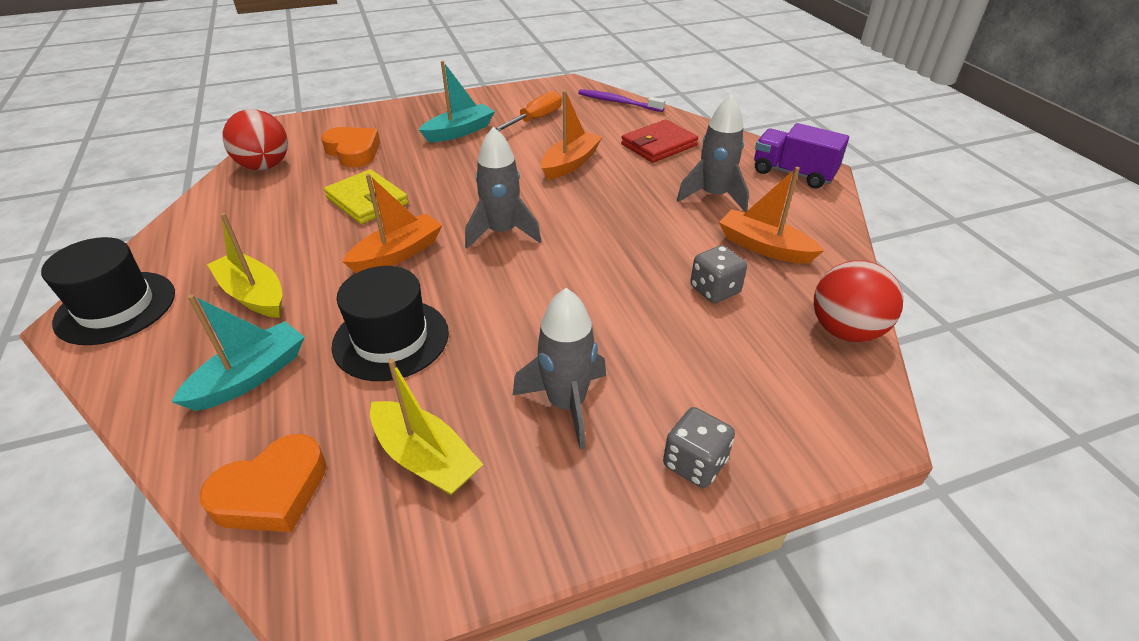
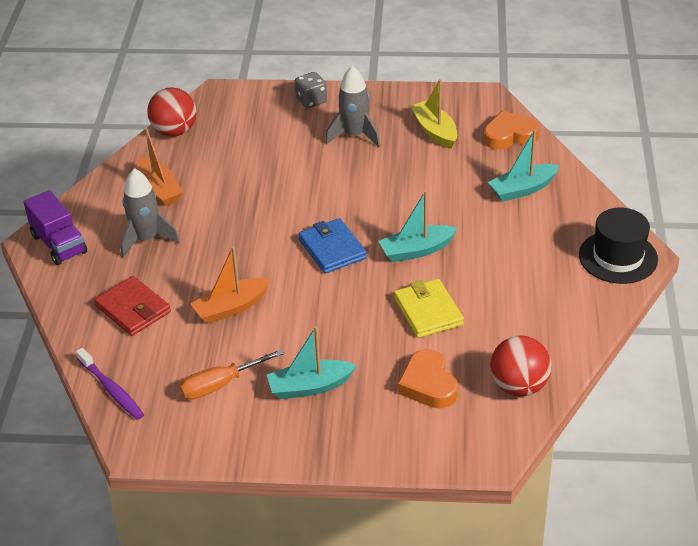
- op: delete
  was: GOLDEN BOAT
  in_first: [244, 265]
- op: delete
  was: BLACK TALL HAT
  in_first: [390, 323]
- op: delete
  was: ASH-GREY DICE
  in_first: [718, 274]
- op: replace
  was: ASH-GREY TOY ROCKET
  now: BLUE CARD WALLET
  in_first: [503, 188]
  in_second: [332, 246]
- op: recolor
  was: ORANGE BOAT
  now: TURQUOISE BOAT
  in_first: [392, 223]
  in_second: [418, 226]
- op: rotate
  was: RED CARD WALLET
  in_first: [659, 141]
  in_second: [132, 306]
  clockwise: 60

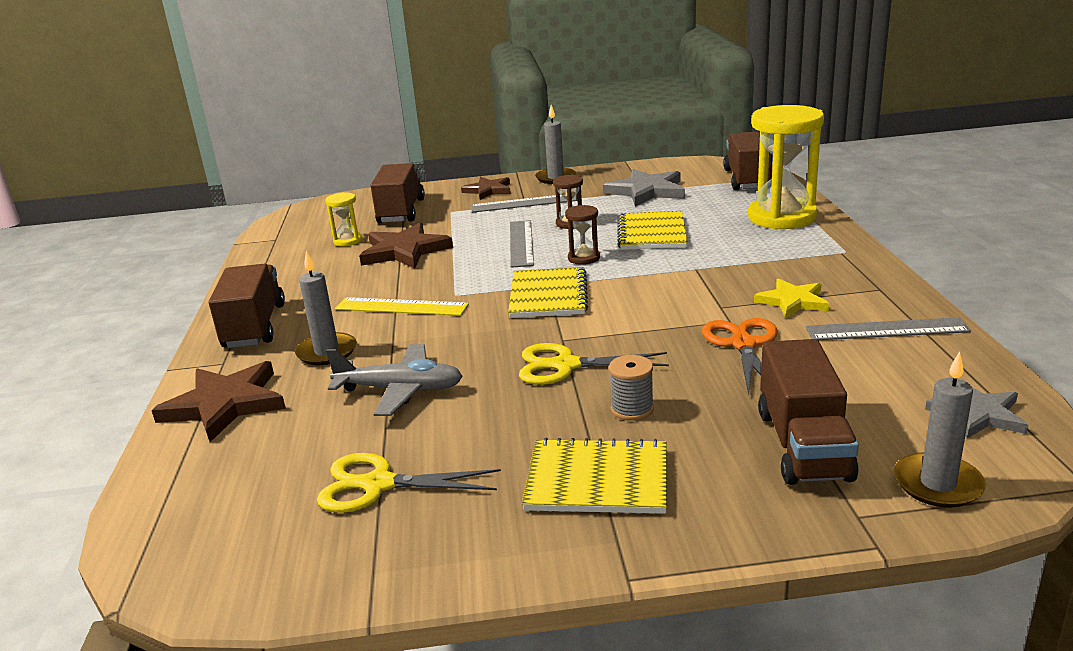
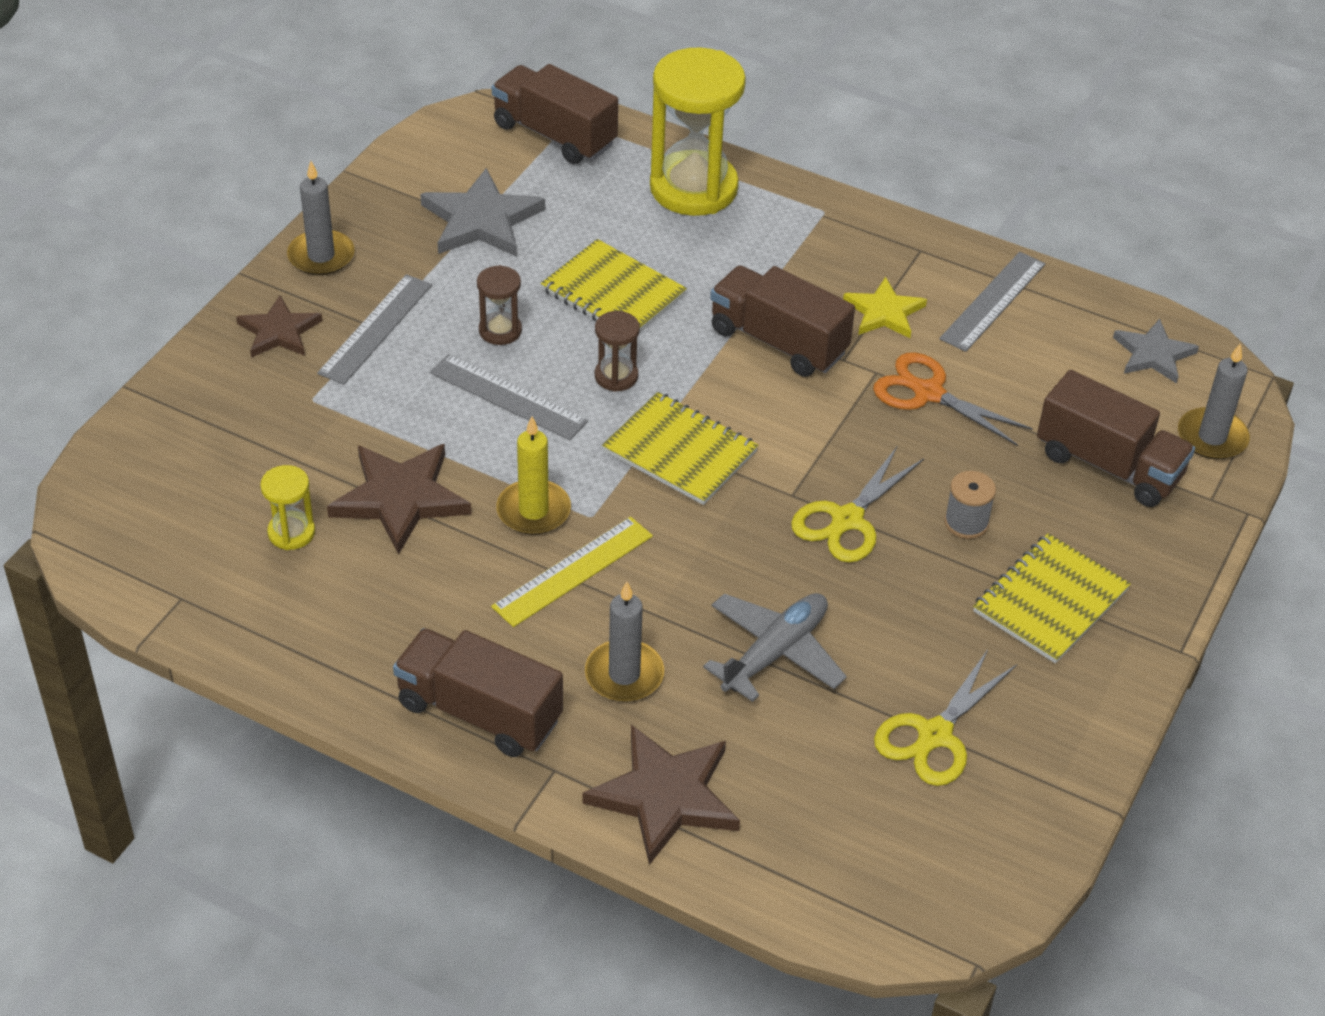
- op: insert
  now: GOLDEN PILLAR CANDLE
  in_second: [533, 475]
- op: move
  was: BROWN TOY TRUCK
  in_first: [398, 193]
  in_second: [782, 321]

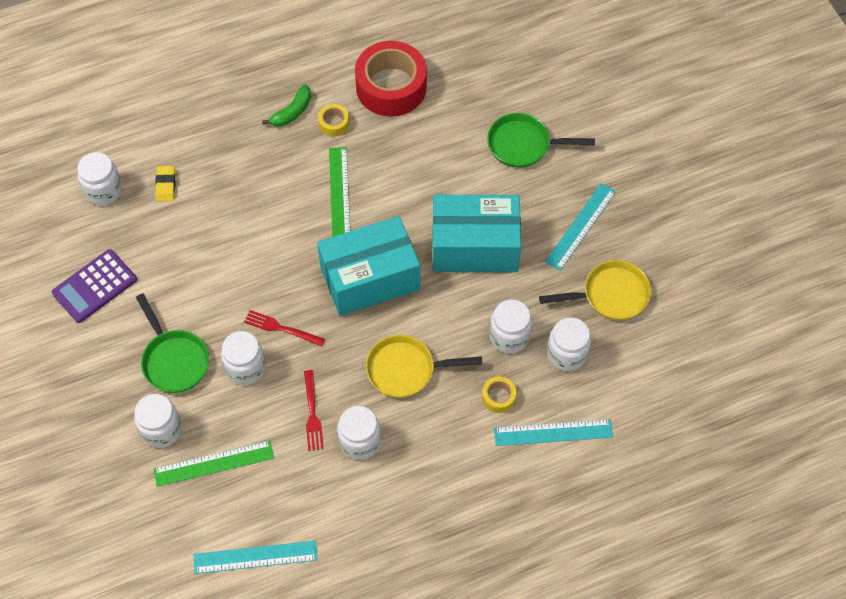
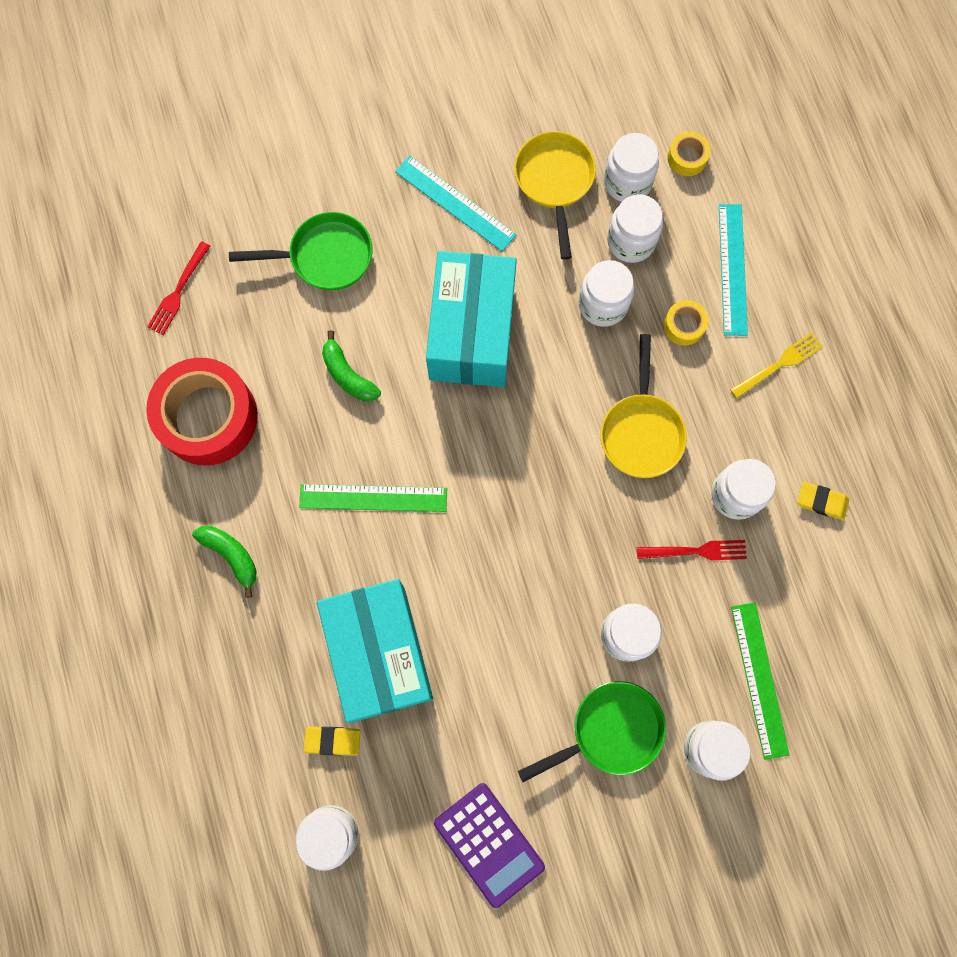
- op: delete
  was: TURQUOISE STRAIGHTEDGE
  in_first: [256, 557]
- op: insert
  now: GREEN BANANA
  in_second: [351, 365]
- op: insert
  now: PURE WHITE JAR
  in_second: [631, 167]
- op: insert
  now: GOLDEN DINNER FORK
  in_second: [776, 365]
- op: insert
  now: GOLDEN GUM ERASER
  in_second: [823, 501]
- op: move
  was: RED DINNER FORK
  in_first: [284, 328]
  in_second: [178, 288]
- op: move
  was: TURQUOISE PACKAGE
  in_first: [368, 266]
  in_second: [375, 651]
- op: move
  was: GOLDEN STICKY TAPE
  in_first: [333, 120]
  in_second: [689, 153]
- op: rotate
  was: GREEN FRYING PAN
  in_first: [541, 140]
  in_second: [301, 251]
  clockwise: -105

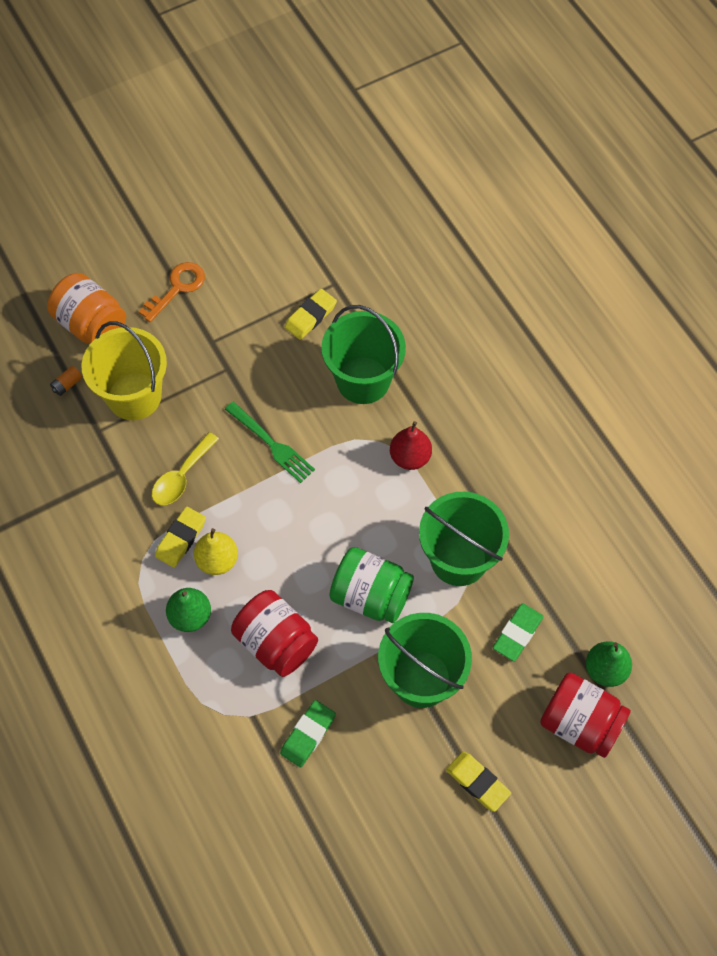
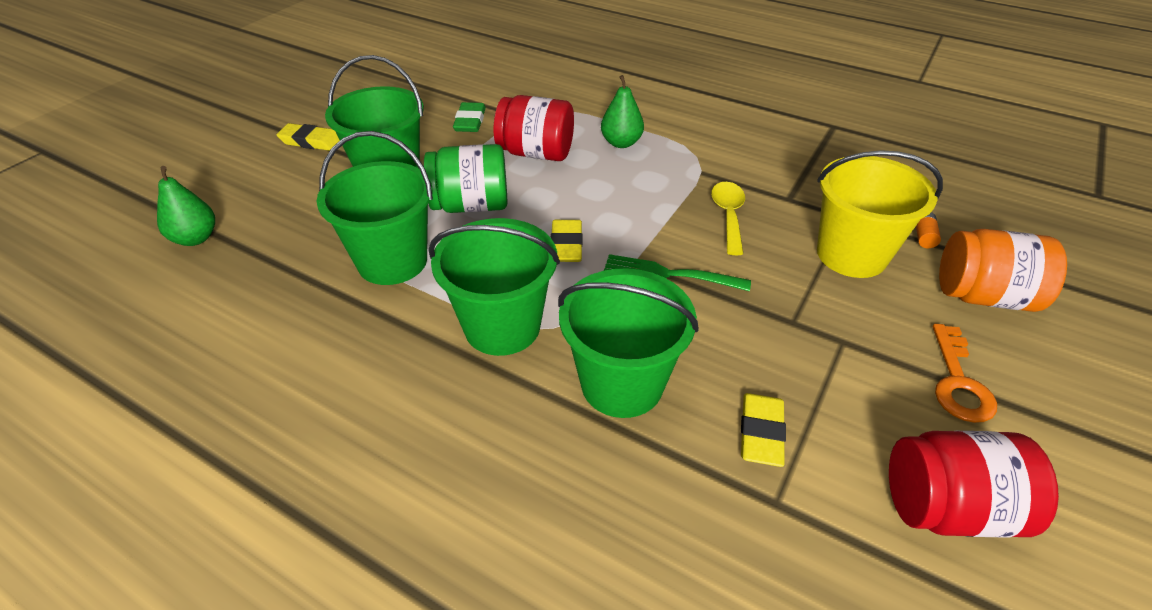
- op: delete
  was: GOLDEN PEAR FRUIT
  in_first: [216, 551]
- op: delete
  was: GREEN GUM ERASER
  in_first: [518, 632]
- op: move
  was: GOLDEN GUM ERASER
  in_first: [180, 537]
  in_second: [566, 241]
- op: move
  was: RED JAR
  in_first: [585, 715]
  in_second: [974, 484]
- op: replace
  was: RED PEAR FRUIT
  now: GREEN SAND BUCKET
  in_first: [411, 445]
  in_second: [494, 287]

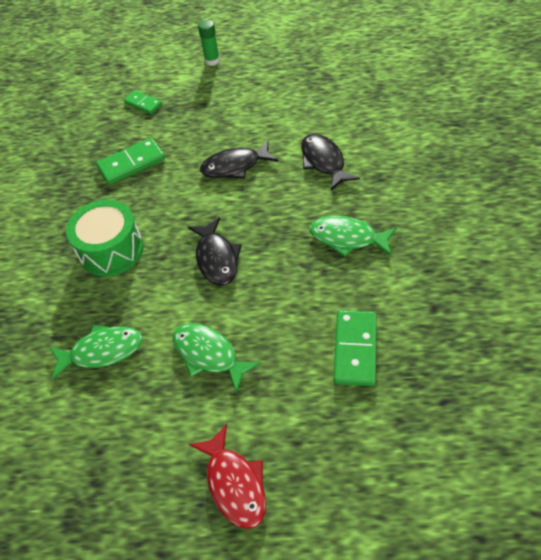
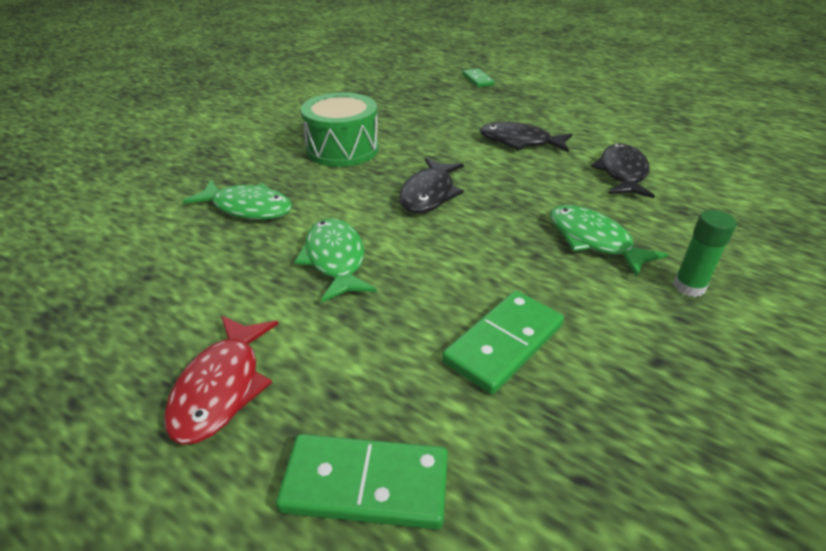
- op: move
  was: GREEN DOMINO TILE
  in_first: [130, 161]
  in_second: [362, 482]
- op: move
  was: GREEN GLUE
  in_first: [209, 43]
  in_second: [705, 253]

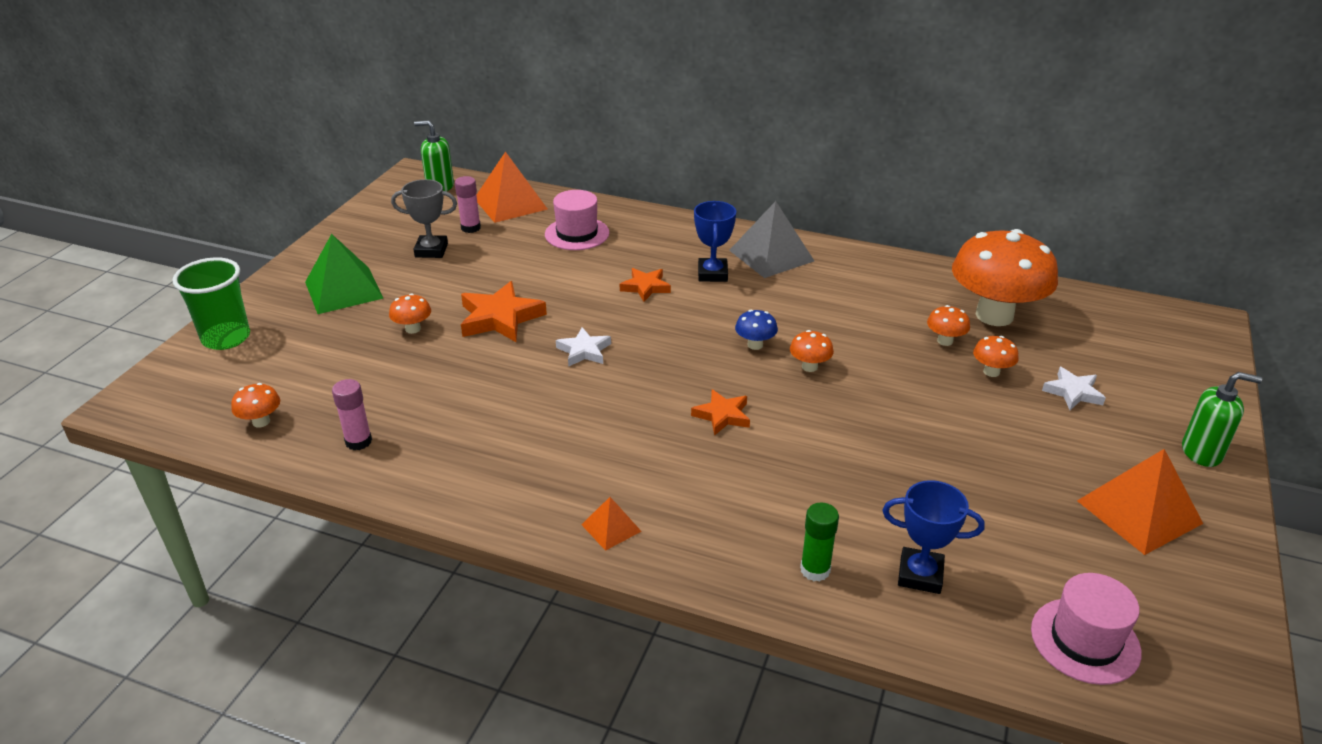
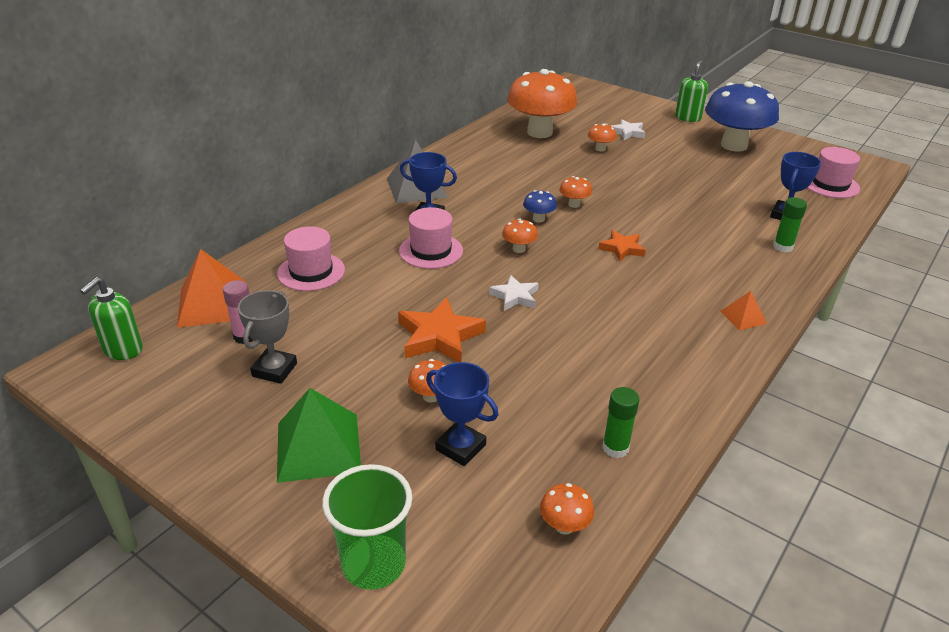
- op: insert
  now: BLUE TROPHY
  in_second: [462, 414]
- op: move
  was: ORANGE FUNGUS
  in_first: [948, 325]
  in_second: [520, 235]
- op: replace
  was: ORANGE STAR SHAPE
  now: ROSE-PINK TALL HAT
  in_first: [645, 285]
  in_second: [431, 238]
- op: replace
  was: ORANGE PYRAMID
  now: BLUE FUNGUS
  in_first: [1140, 502]
  in_second: [742, 116]
- op: recolor
  was: ROSE-PINK GLUE
  now: GREEN GLUE
  in_first: [352, 414]
  in_second: [621, 422]

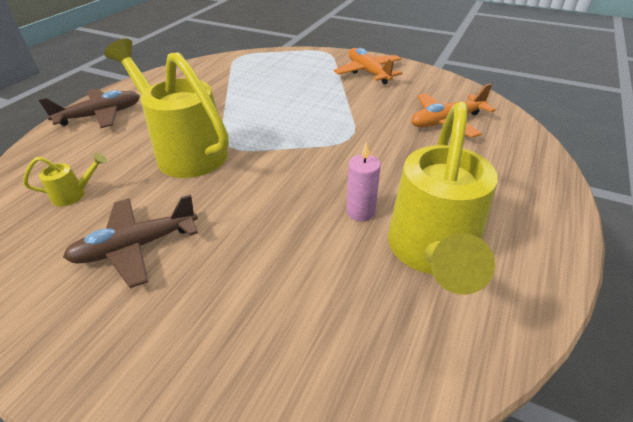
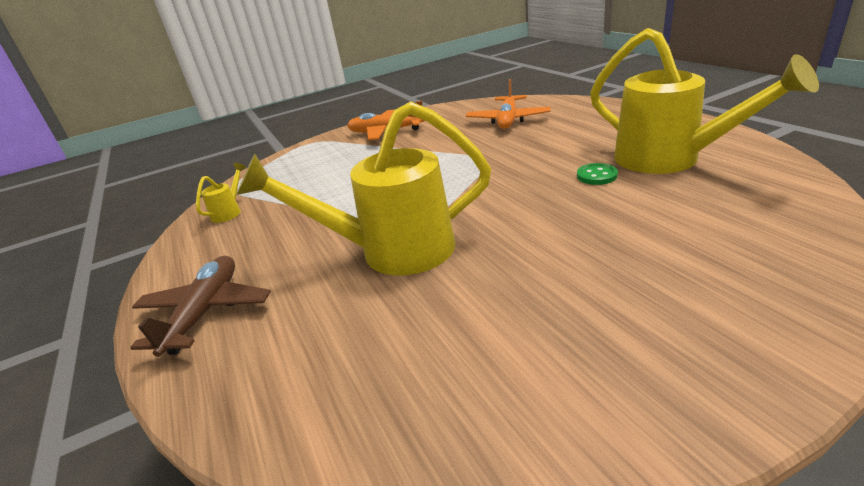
- op: delete
  was: BROWN TOY PLANE
  in_first: [130, 241]
- op: move
  was: GOLDEN WATERING CAN
  in_first: [65, 179]
  in_second: [221, 193]
- op: replace
  was: ROSE-PINK PILLAR CANDLE
  now: GREEN SEWING BUTTON
  in_first: [363, 181]
  in_second: [597, 174]

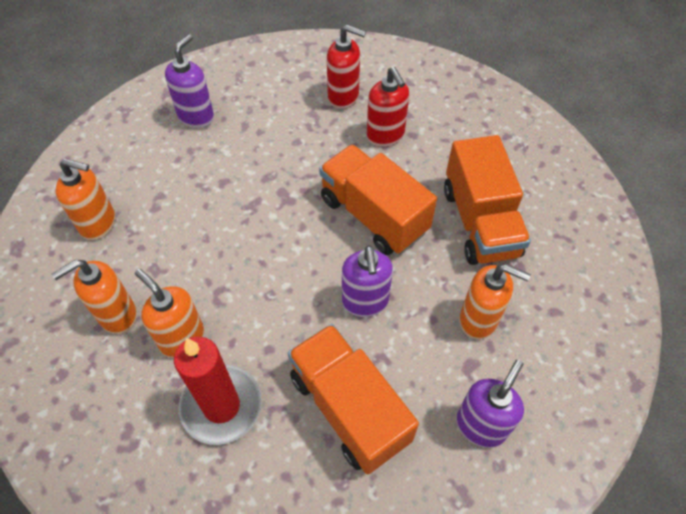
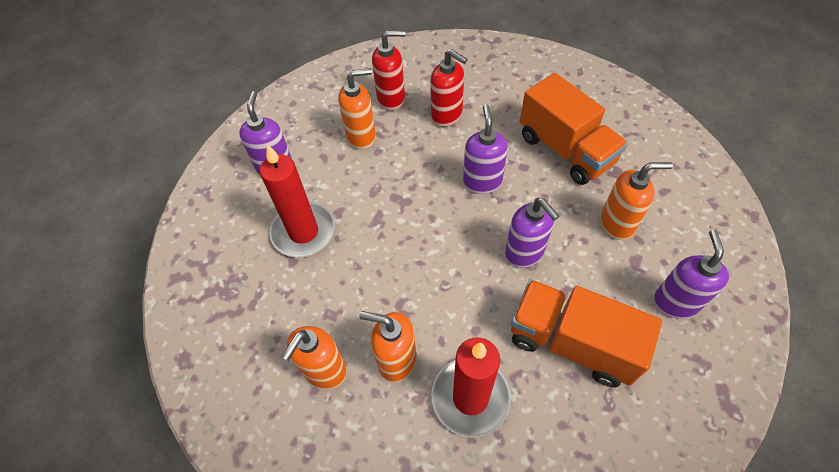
- op: insert
  now: RED PILLAR CANDLE
  in_second: [297, 200]
- op: move
  was: ORANGE SOAP PUMP
  in_first: [85, 199]
  in_second: [357, 108]
- op: replace
  was: ORANGE TOY TRUCK
  now: ROYAL PURPLE SOAP PUMP
  in_first: [378, 199]
  in_second: [485, 149]

